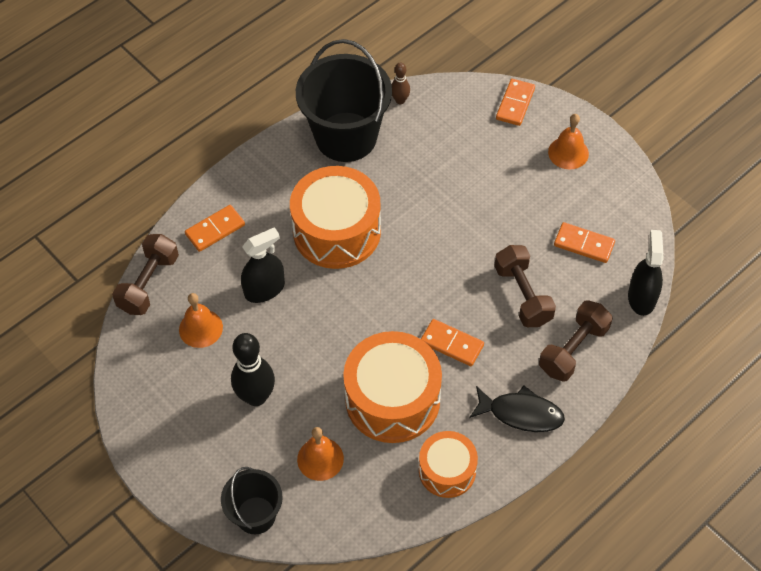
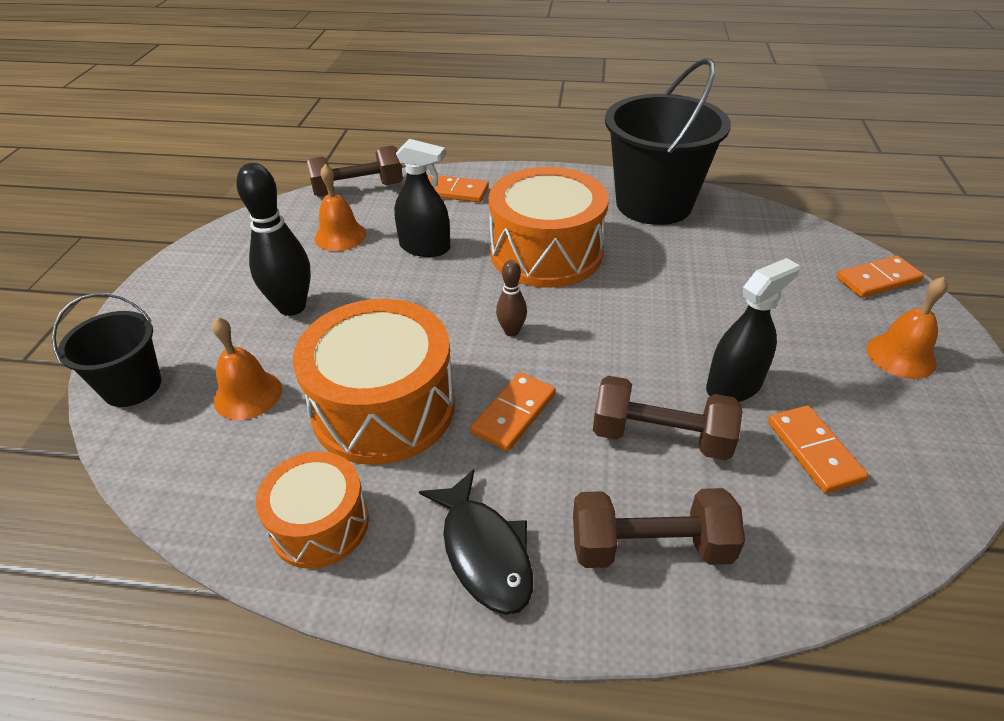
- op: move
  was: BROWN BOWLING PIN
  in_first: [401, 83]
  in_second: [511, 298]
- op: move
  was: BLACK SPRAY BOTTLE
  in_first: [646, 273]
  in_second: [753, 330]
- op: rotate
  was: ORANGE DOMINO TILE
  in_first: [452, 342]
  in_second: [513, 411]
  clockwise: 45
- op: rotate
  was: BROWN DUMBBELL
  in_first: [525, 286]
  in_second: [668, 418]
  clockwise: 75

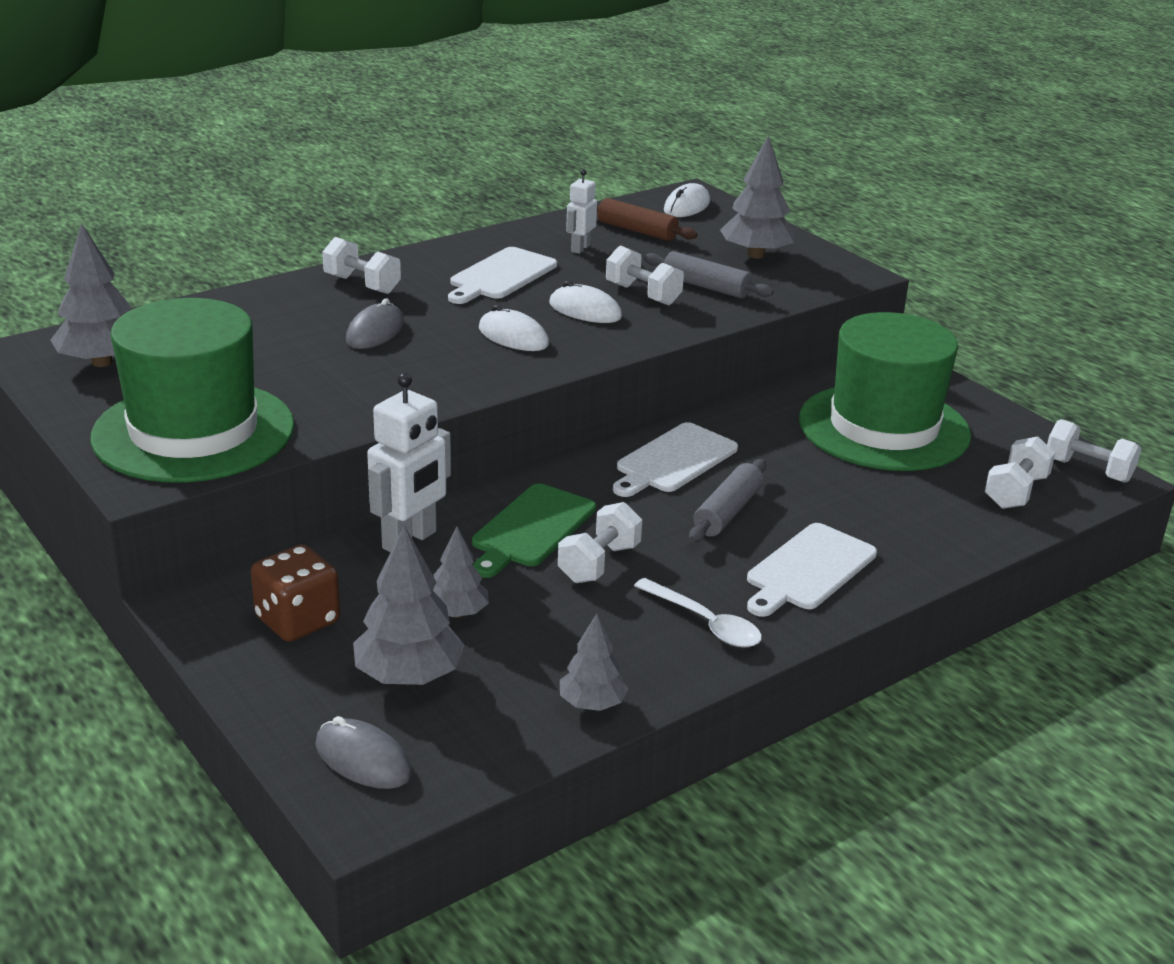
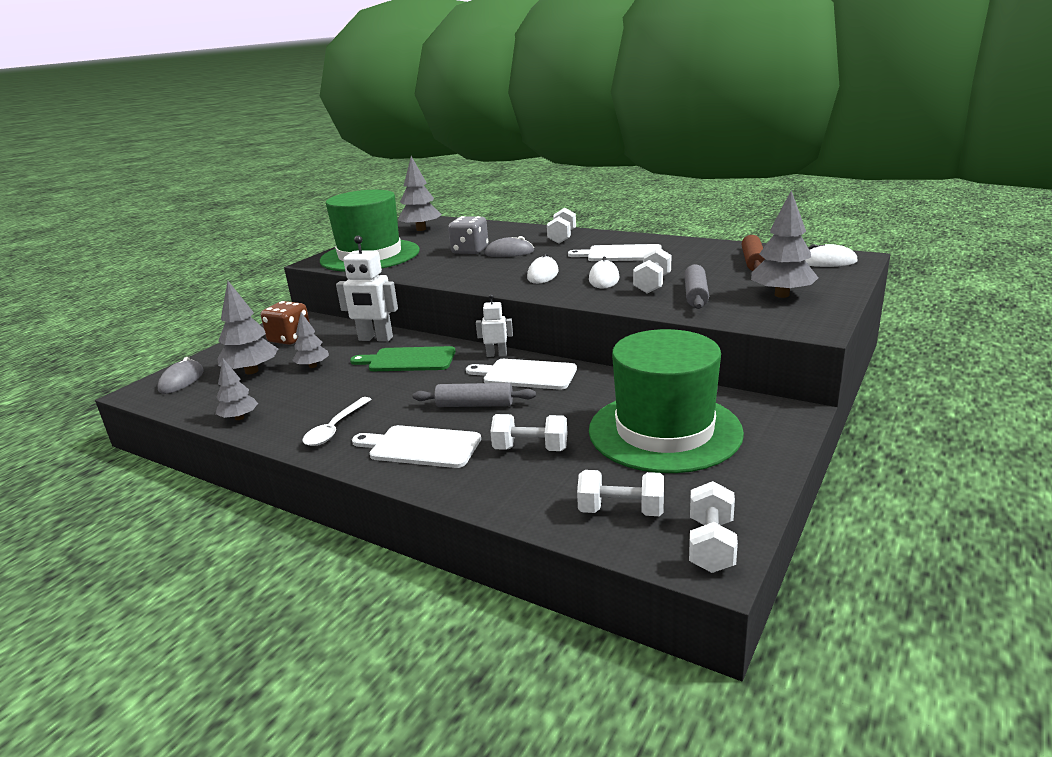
- op: insert
  now: ASH-GREY DICE
  in_second: [468, 235]
- op: move
  was: PURE WHITE DUMBBELL
  in_first: [600, 542]
  in_second: [528, 432]
- op: move
  was: PURE WHITE ROBOT
  in_first: [581, 211]
  in_second: [494, 325]

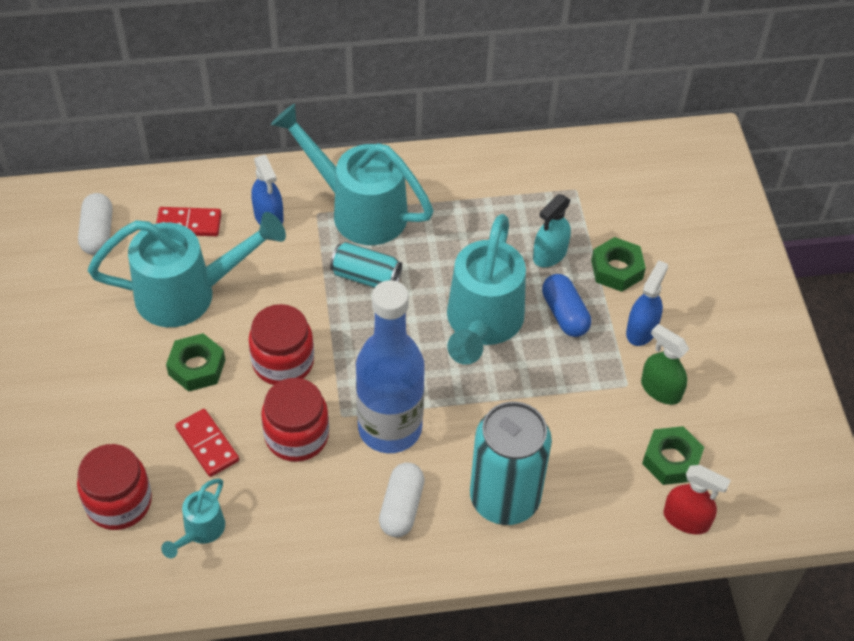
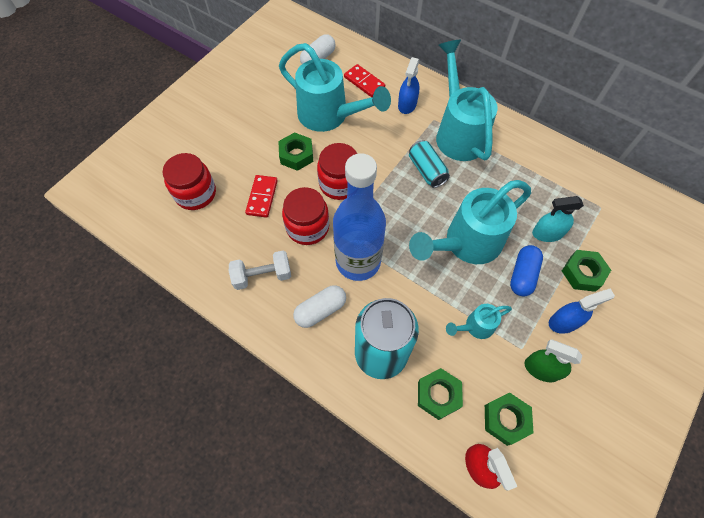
- op: insert
  now: PURE WHITE DUMBBELL
  in_second: [260, 270]
- op: insert
  now: GREEN NUT
  in_second: [440, 394]
- op: move
  was: TURQUOISE WATERING CAN
  in_first: [193, 518]
  in_second: [479, 321]
- op: rotate
  was: GREEN SPRAY BOTTLE
  in_first: [665, 364]
  in_second: [553, 360]
  clockwise: -60

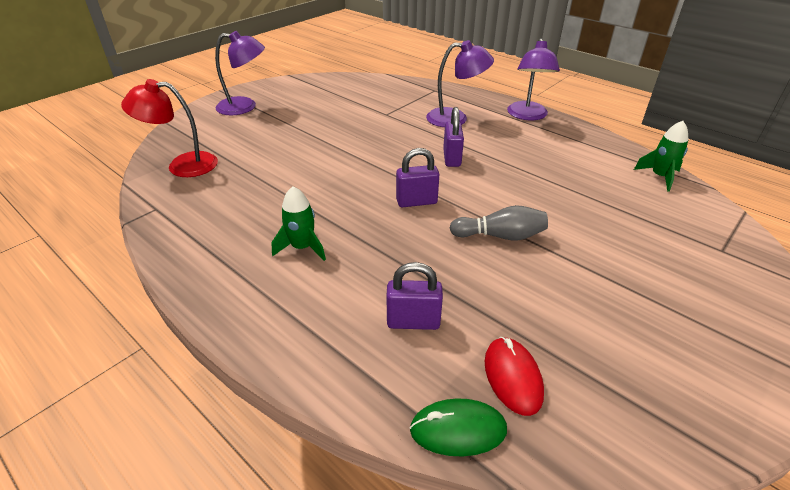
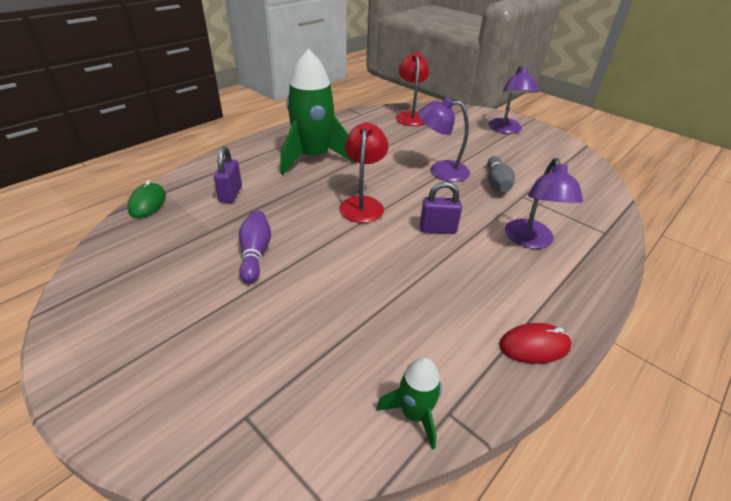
- op: insert
  now: ROYAL PURPLE BOWLING PIN
  in_second: [255, 247]
- op: move
  was: ASH-GREY BOWLING PIN
  in_first: [499, 222]
  in_second: [501, 174]
- op: move
  was: RED MOUSE
  in_first: [514, 376]
  in_second: [535, 343]
- op: move
  was: ROYAL PURPLE DESK LAMP
  in_first: [533, 79]
  in_second: [444, 139]
- op: replace
  was: ROYAL PURPLE PADLOCK
  now: RED DESK LAMP
  in_first: [417, 177]
  in_second: [364, 172]
- op: resize
  was: GREEN TOY ROCKET
  in_first: [299, 223]
  in_second: [318, 111]
  ratio: 2.13

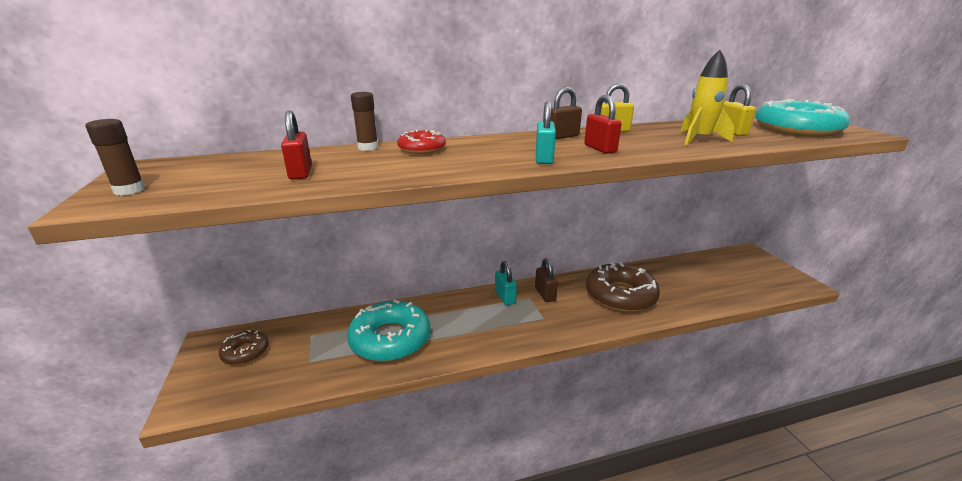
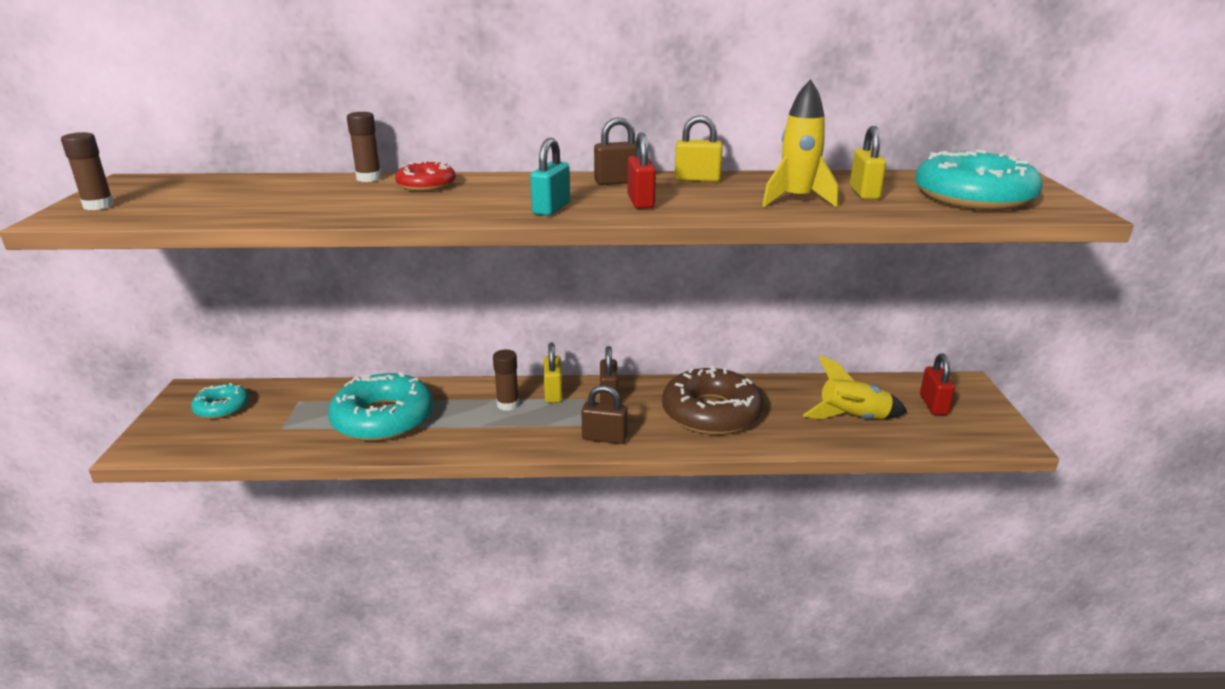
- op: insert
  now: BROWN GLUE
  in_second: [506, 380]
- op: insert
  now: BROWN PADLOCK
  in_second: [604, 414]
- op: insert
  now: GOLDEN TOY ROCKET
  in_second: [855, 387]
- op: move
  was: RED PADLOCK
  in_first: [296, 145]
  in_second: [937, 384]
- op: recolor
  was: BROWN DOUGHNUT
  now: TURQUOISE DOUGHNUT
  in_first: [244, 347]
  in_second: [220, 401]
- op: recolor
  was: TURQUOISE PADLOCK
  now: GOLDEN PADLOCK
  in_first: [506, 283]
  in_second: [553, 373]

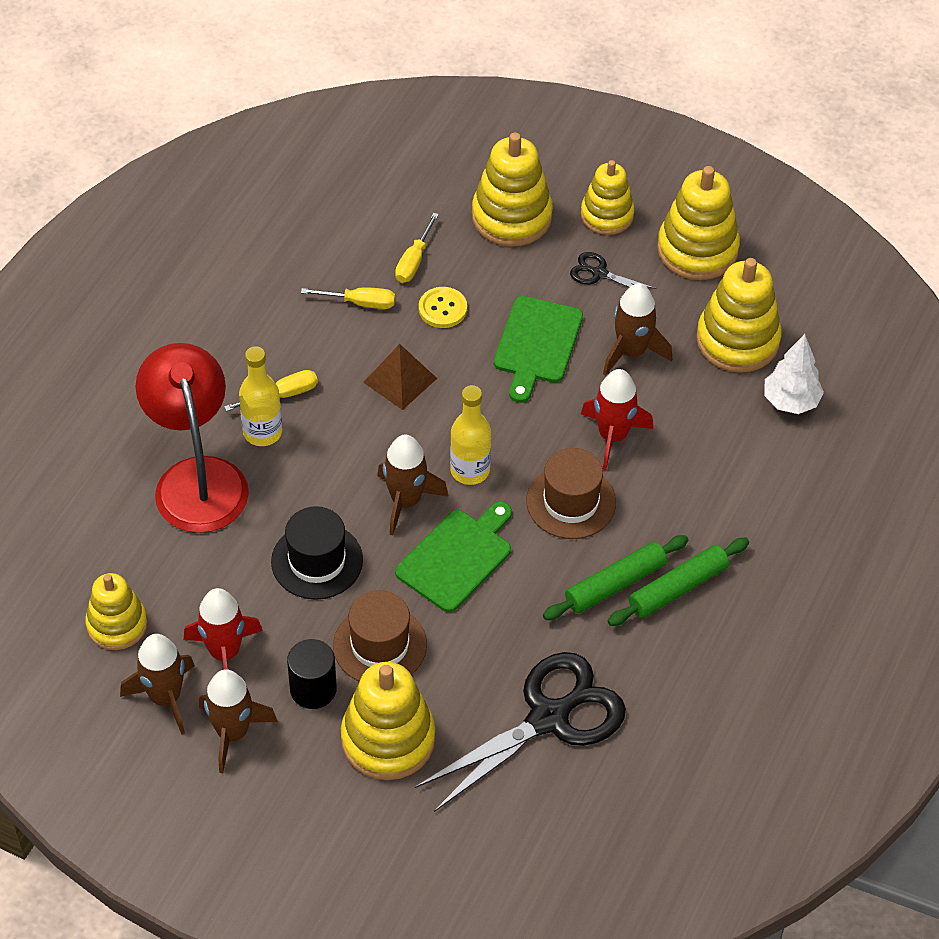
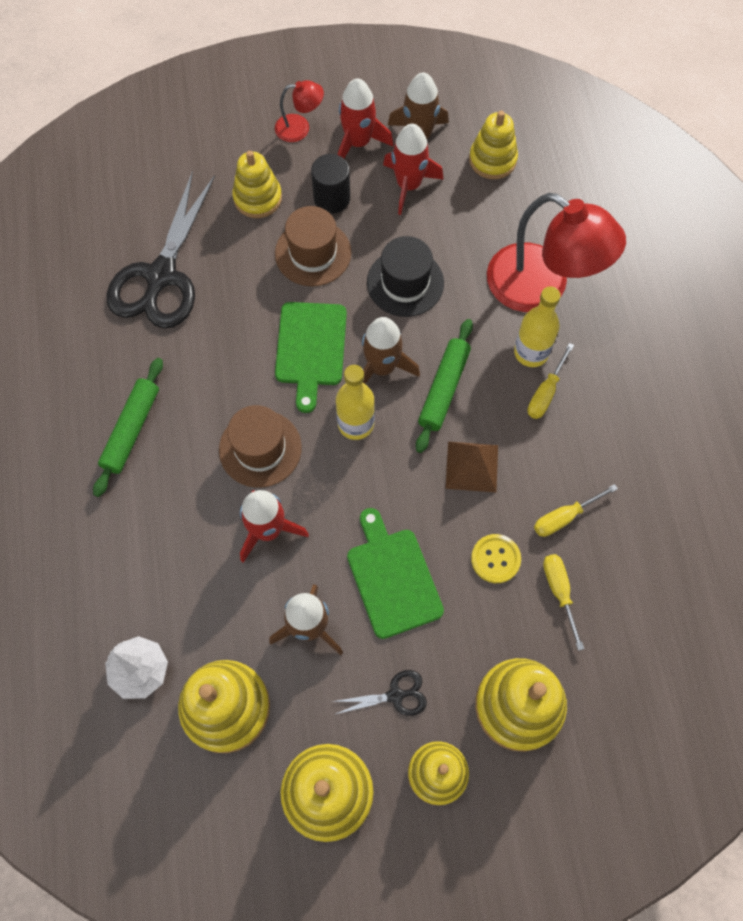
- op: insert
  now: RED DESK LAMP
  in_second: [299, 111]
- op: move
  was: GREEN ROLLING PIN
  in_first: [615, 577]
  in_second: [444, 386]
- op: recolor
  was: BROWN TOY ROCKET
  now: RED TOY ROCKET
  in_first: [238, 721]
  in_second: [365, 118]
- op: resize
  was: GOLDEN STACKING TOY
  in_first: [388, 721]
  in_second: [257, 184]
  ratio: 0.66

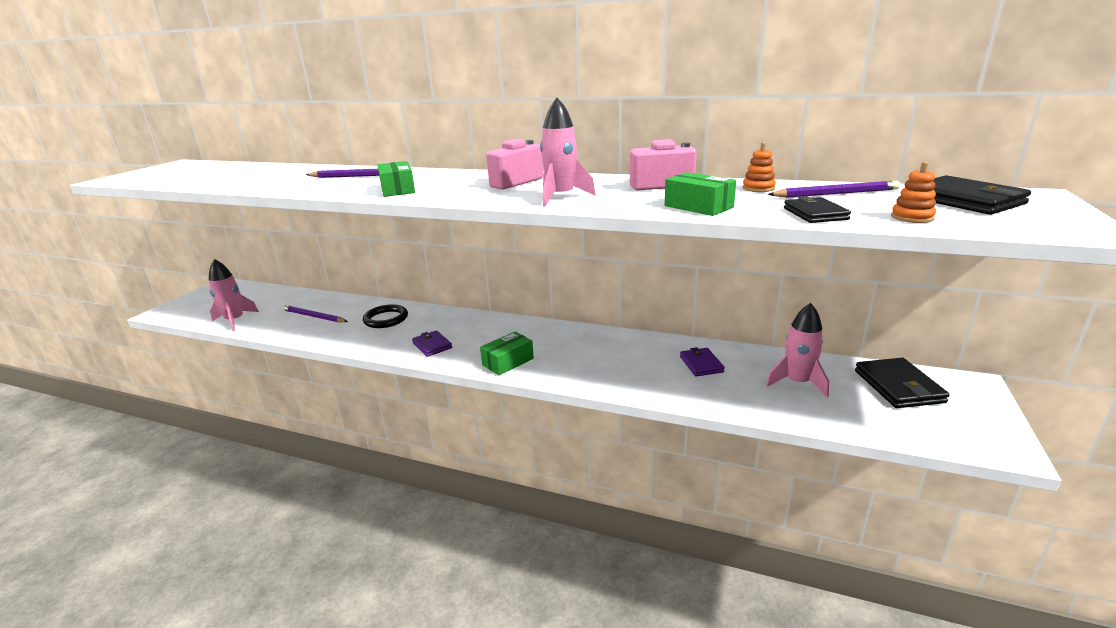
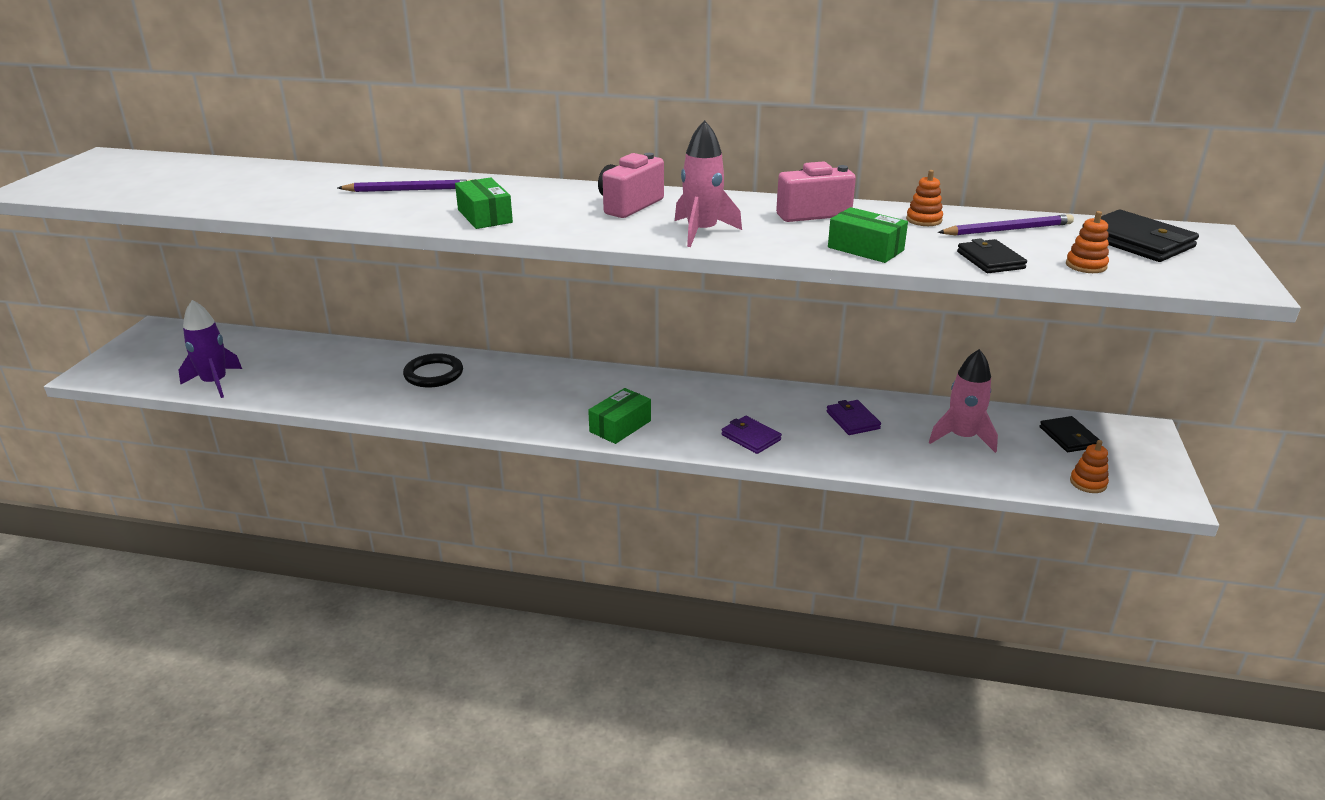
- op: delete
  was: ROYAL PURPLE LEAD PENCIL
  in_first: [315, 314]
- op: insert
  now: ORANGE STACKING TOY
  in_second: [1089, 466]
- op: move
  was: ROYAL PURPLE CARD WALLET
  in_first: [432, 343]
  in_second: [751, 435]
- op: recolor
  was: ROSE-PINK TOY ROCKET
  now: ROYAL PURPLE TOY ROCKET
  in_first: [234, 295]
  in_second: [210, 349]
- op: resize
  was: BLACK CARD WALLET
  in_first: [902, 383]
  in_second: [1070, 434]
  ratio: 0.63

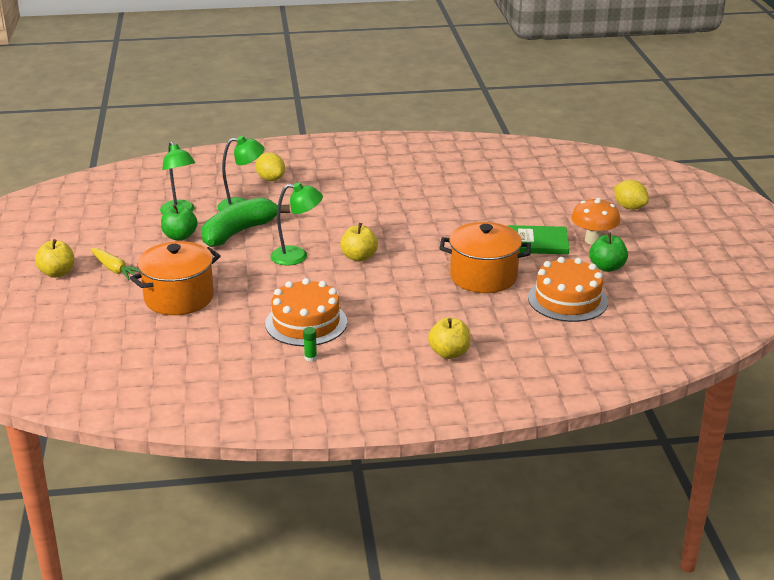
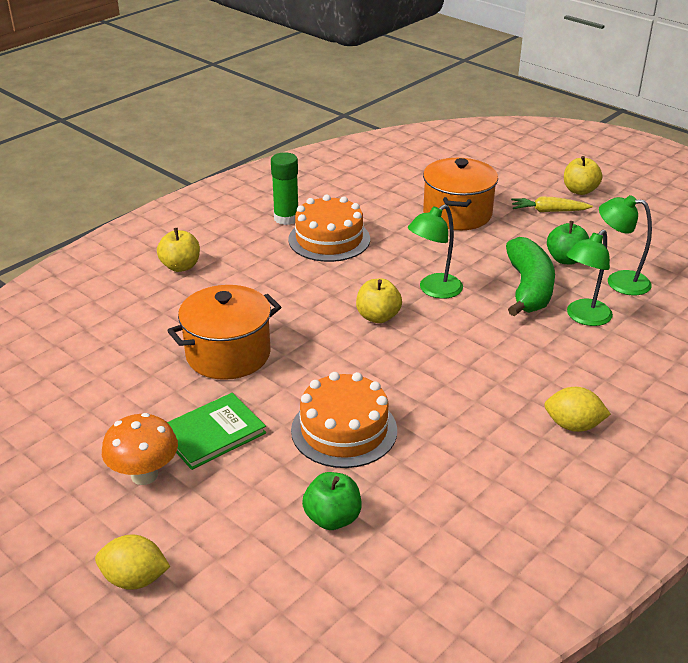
- op: move
  was: GOLDEN CITRUS FRUIT
  in_first: [270, 166]
  in_second: [577, 409]
- op: move
  was: ORANGE CAKE
  in_first: [568, 289]
  in_second: [344, 420]
- op: move
  was: GREEN APPLE FRUIT
  in_first: [608, 252]
  in_second: [332, 501]
- op: resize
  was: GREEN GLUE
  in_first: [310, 344]
  in_second: [284, 188]
  ratio: 2.17

